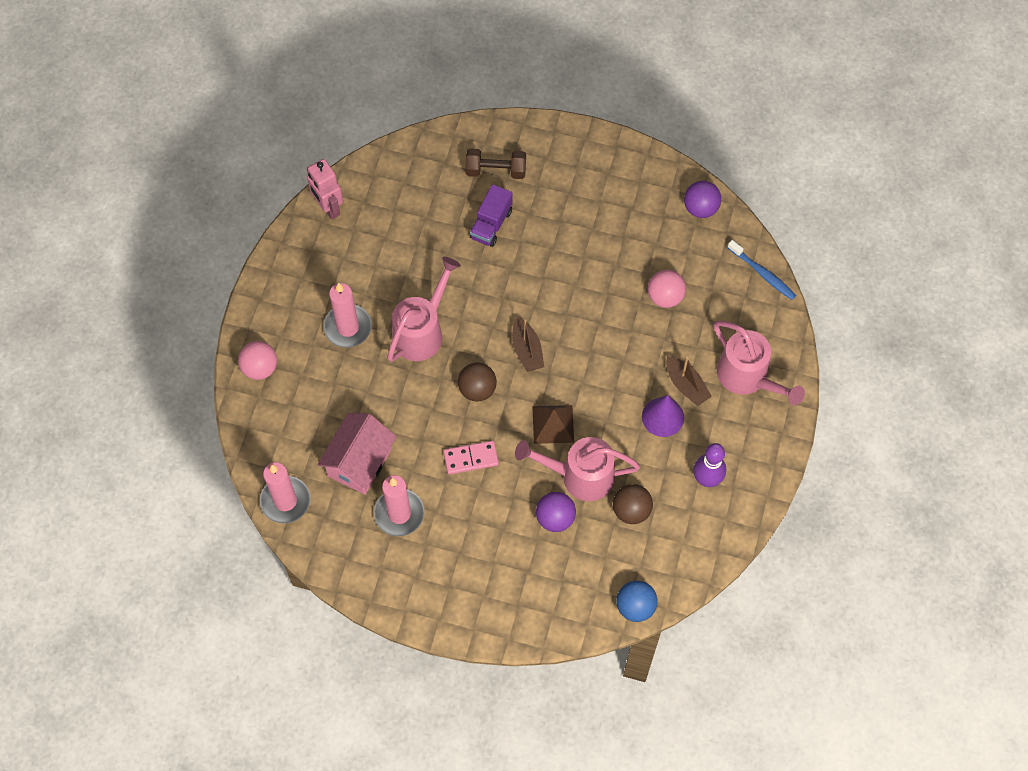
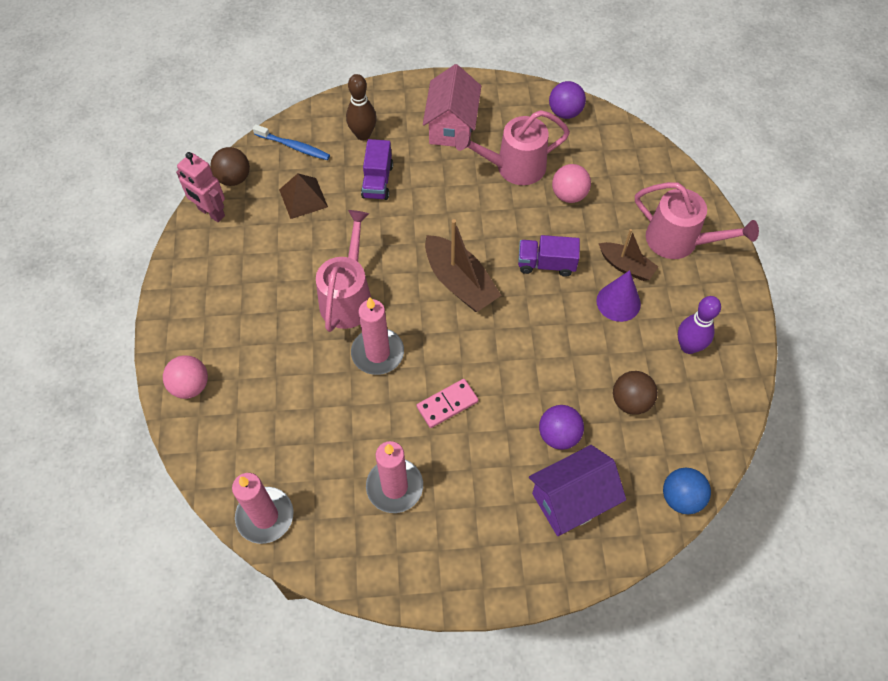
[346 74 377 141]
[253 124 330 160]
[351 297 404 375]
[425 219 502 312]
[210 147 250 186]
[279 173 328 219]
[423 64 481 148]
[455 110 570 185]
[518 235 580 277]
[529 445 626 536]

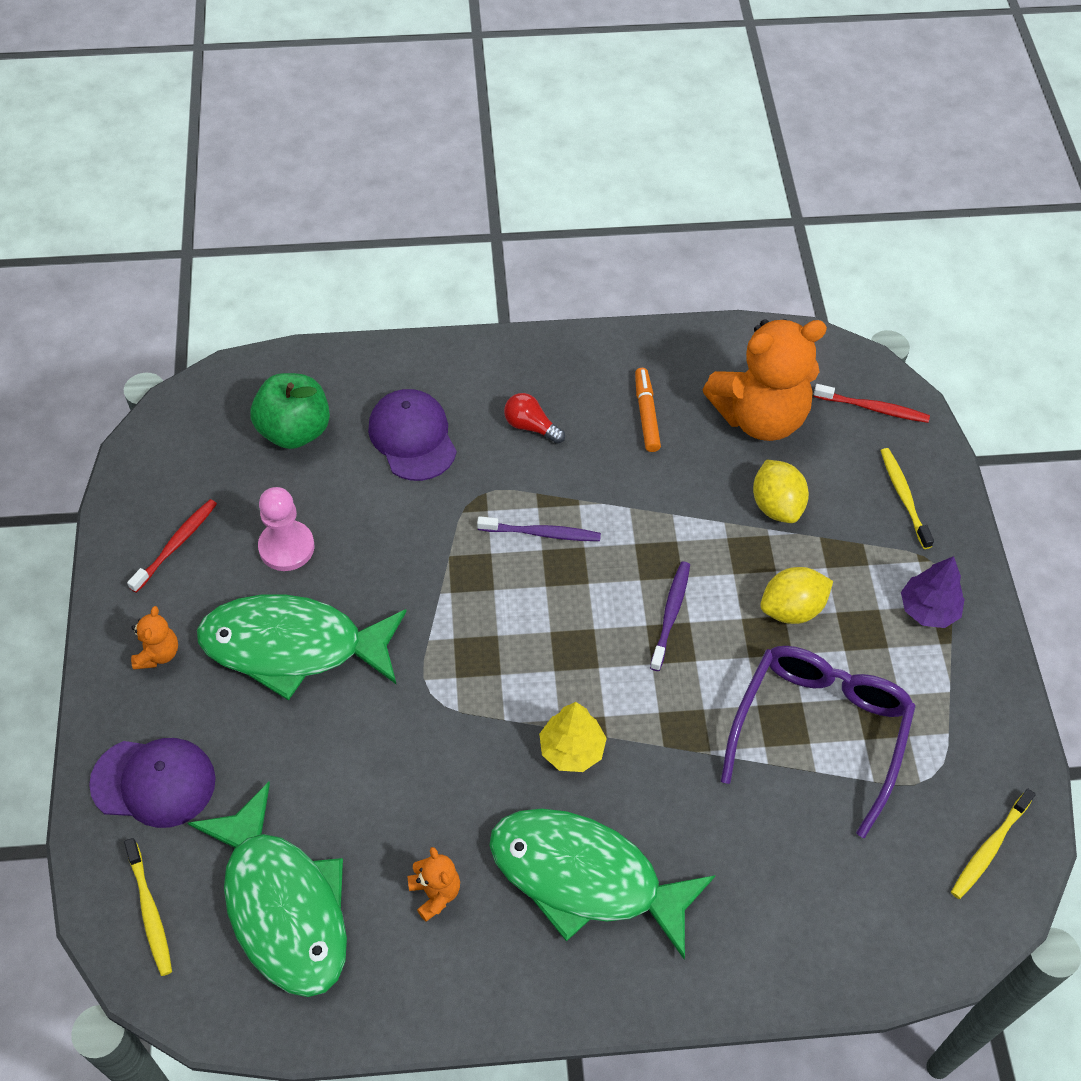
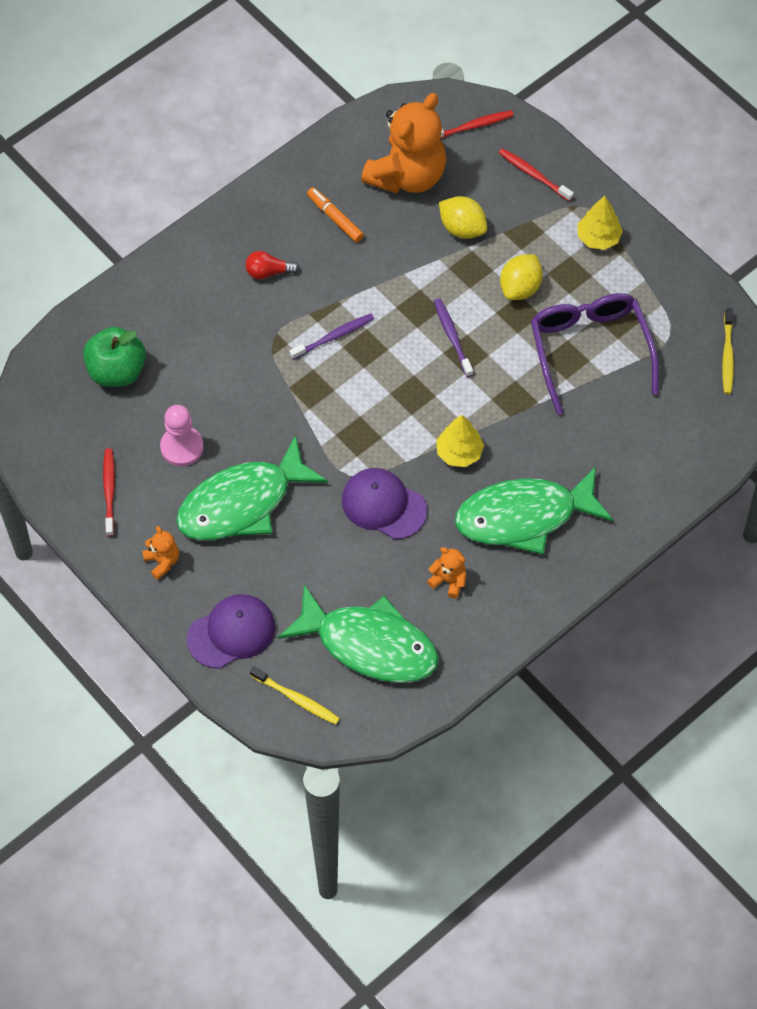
[342 468 427 539]
[499 148 574 201]
[578 196 623 250]

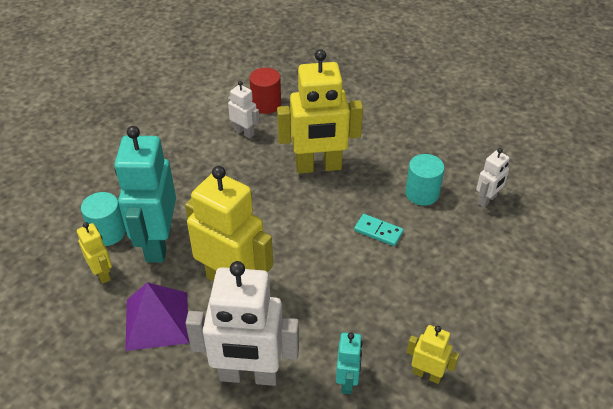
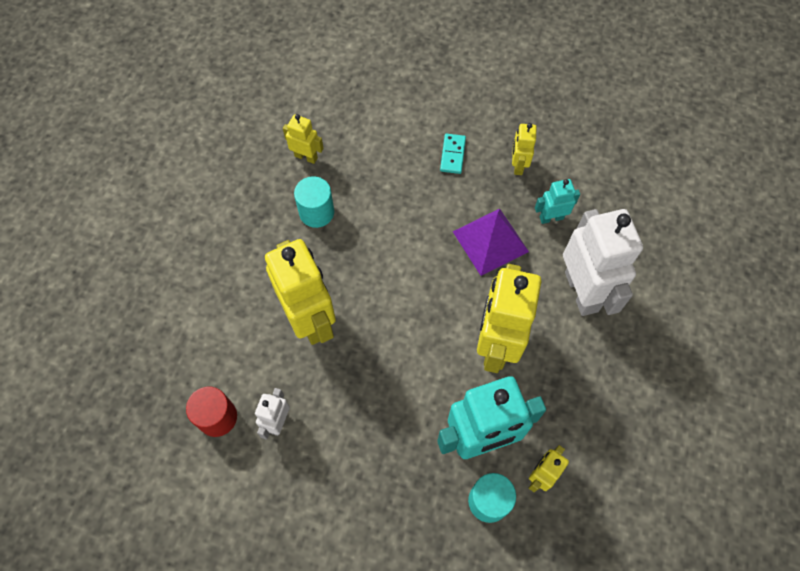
[283 114 324 164]
[440 134 466 174]
[453 209 529 276]

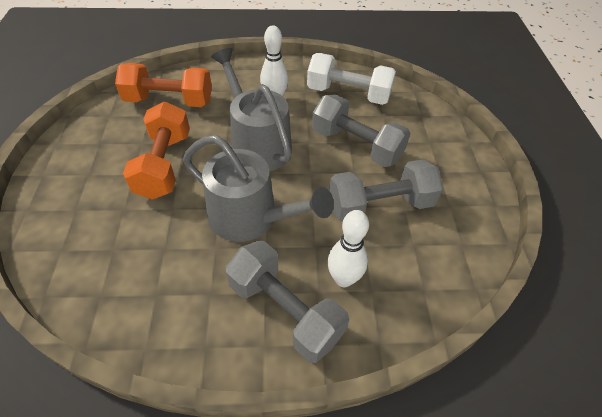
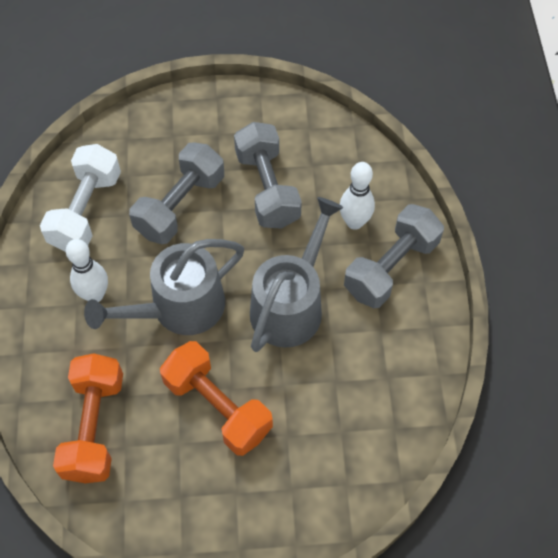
[160 341 273 456]

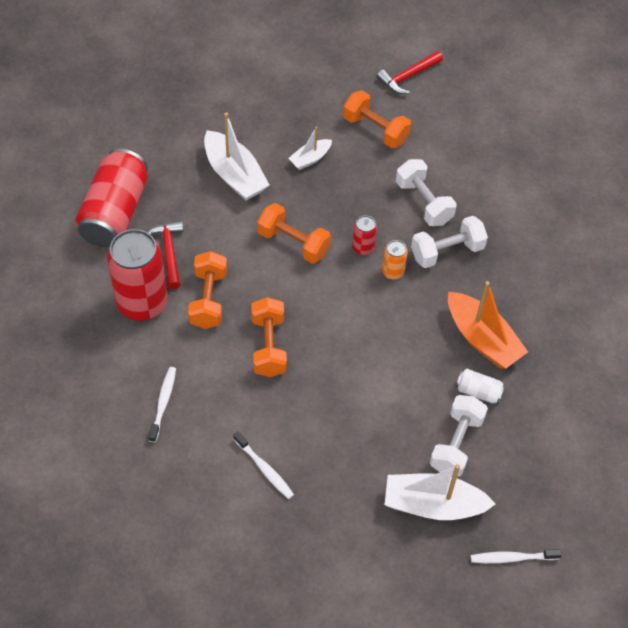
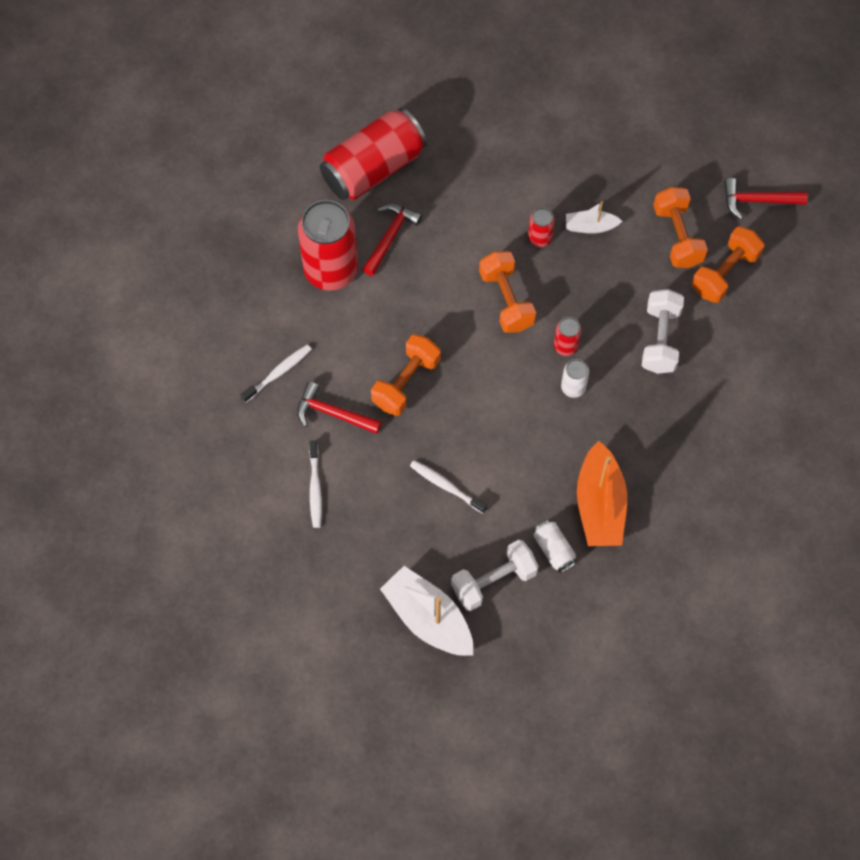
[204 112 269 200] (first image)
[411 216 488 268] (first image)
[561 359 589 398]
[692 226 764 303]
[410 460 487 514]
[528 207 555 247]
[297 382 382 434]

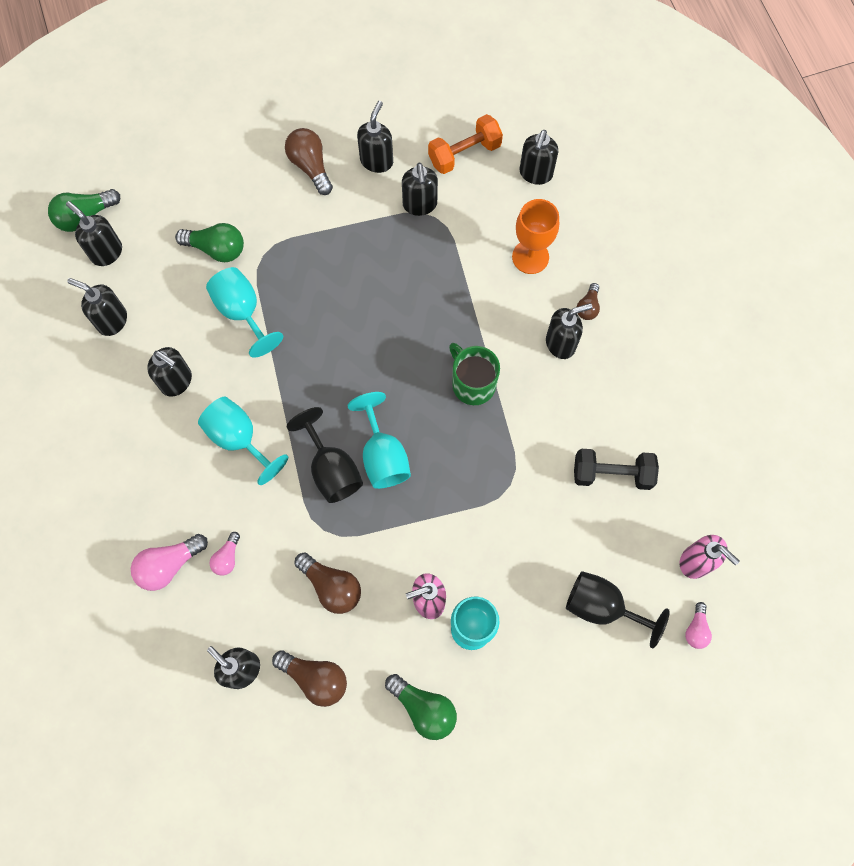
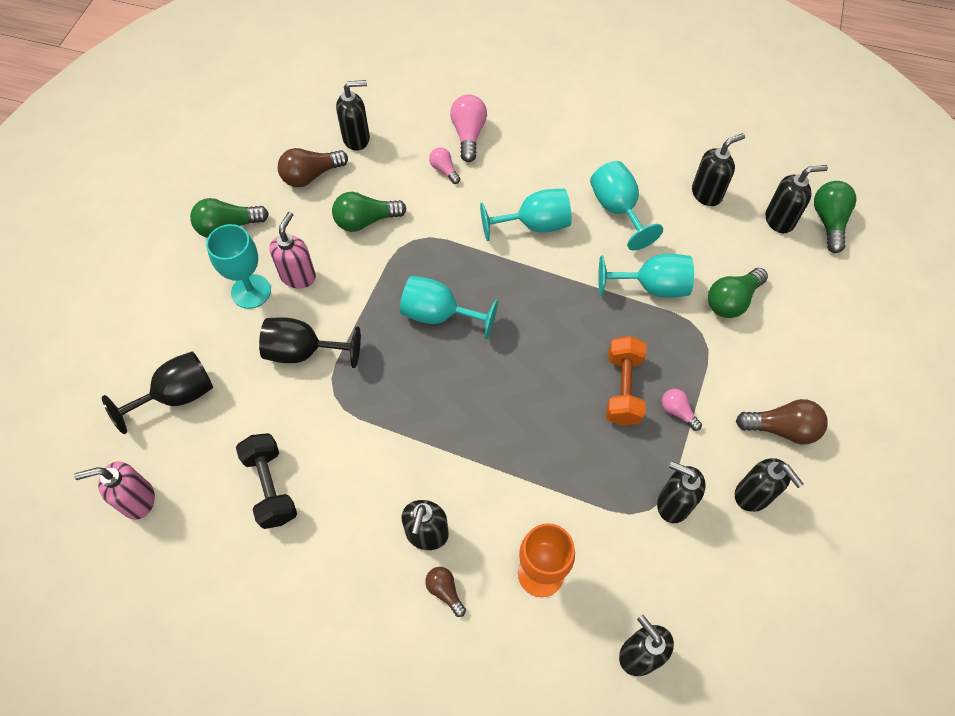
[606 336 646 426]
[449 343 500 405] (first image)
[590 161 663 250]
[259 317 361 368]
[236 433 297 529]
[332 192 407 232]
[662 389 702 431]

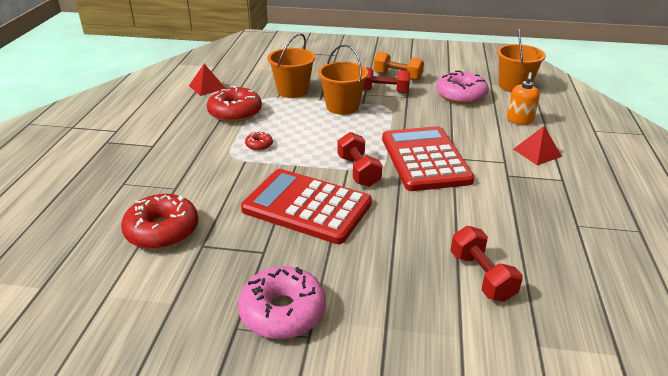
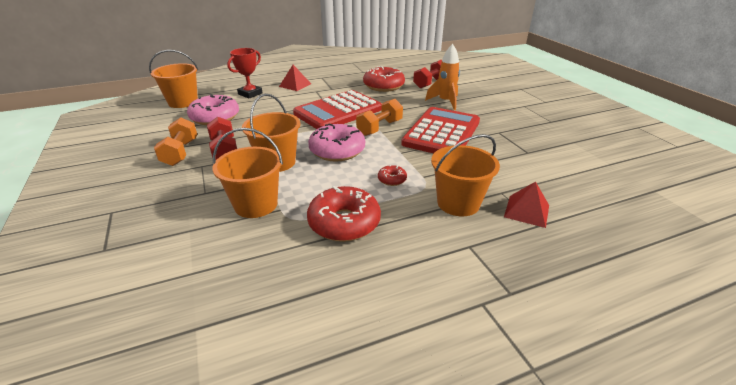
[504 181 549 228]
[227 48 263 99]
[356 99 403 136]
[401 107 480 153]
[363 66 405 92]
[308 123 365 162]
[425 44 460 110]
[431 134 500 217]

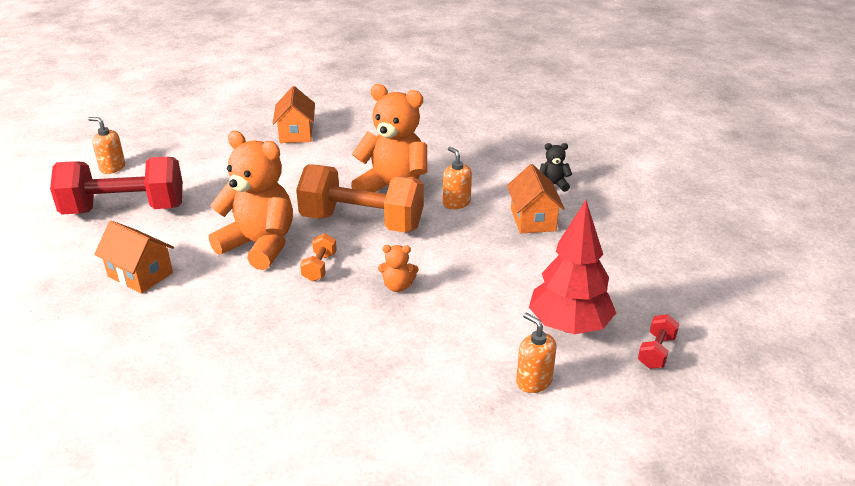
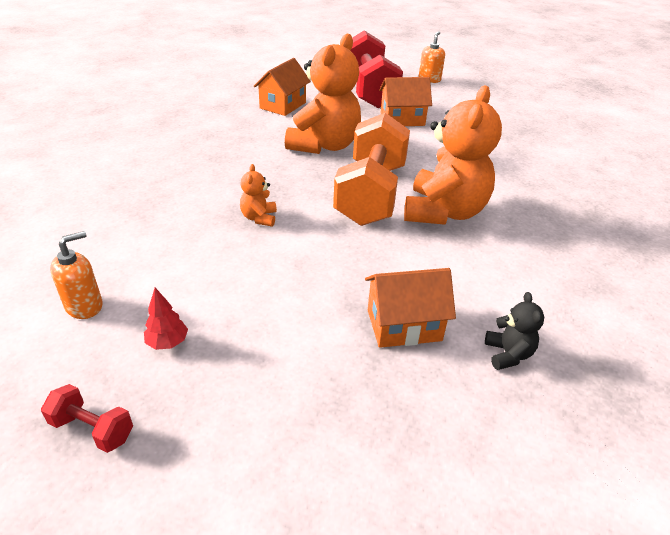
[379 77 432 126]
[443 147 472 209] (first image)
[144 288 188 350]
[300 233 337 281] (first image)

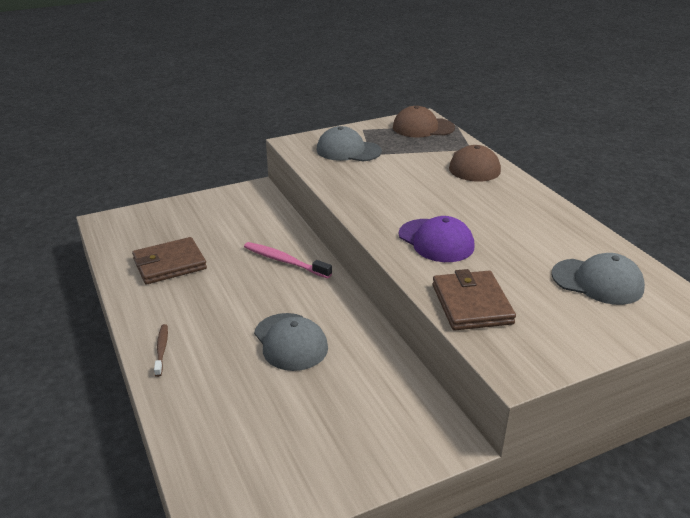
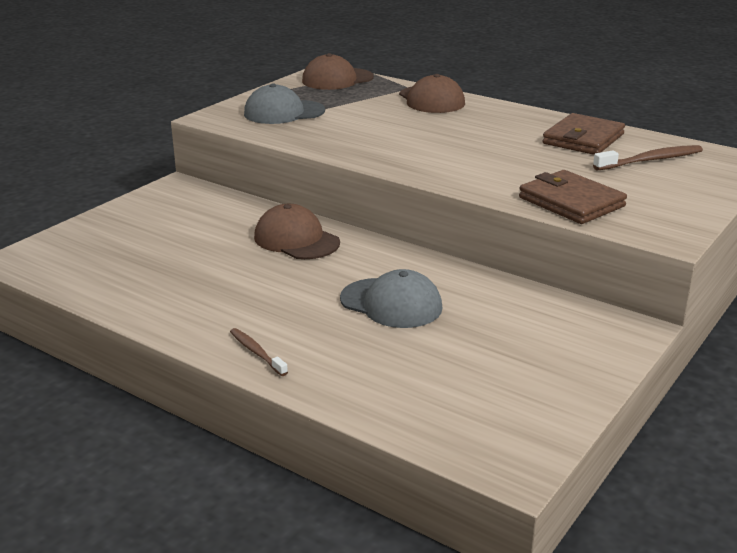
[399 216 475 262] (first image)
[542 113 625 155]
[254 204 340 259]
[593 145 703 170]

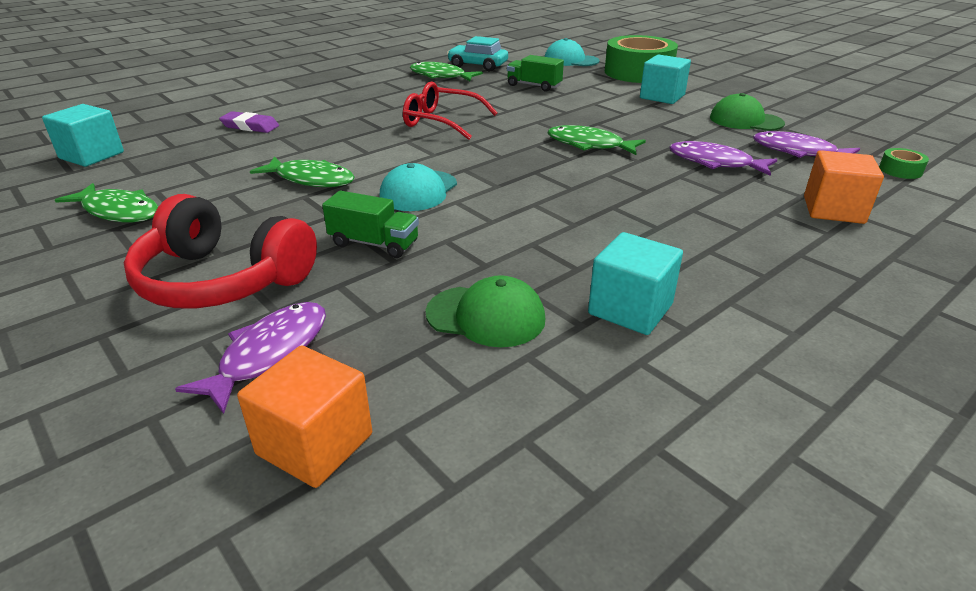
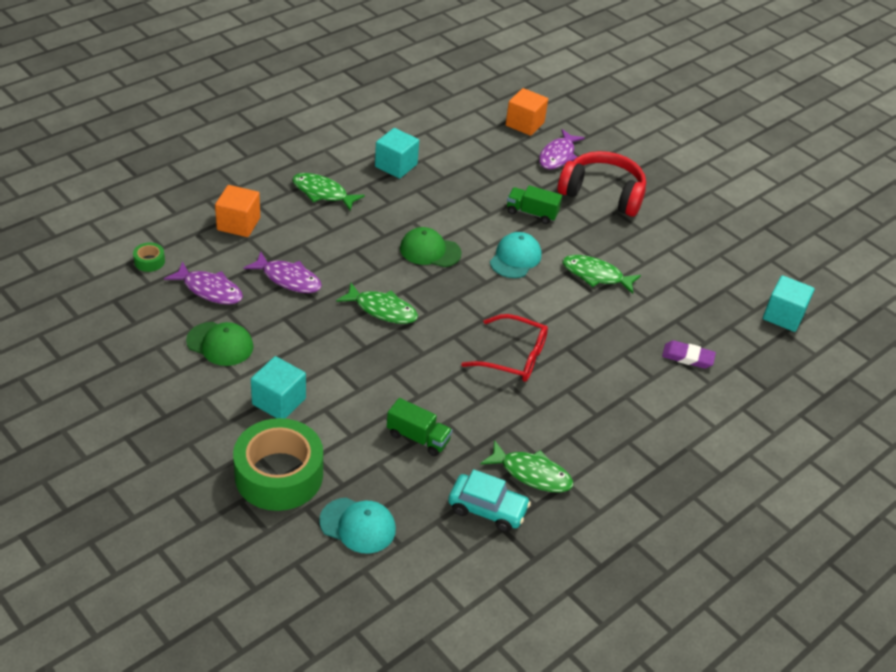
[292 173 365 211]
[400 227 462 267]

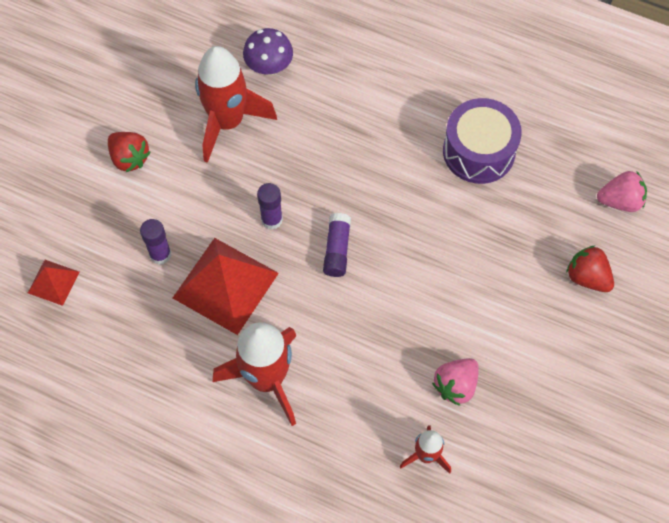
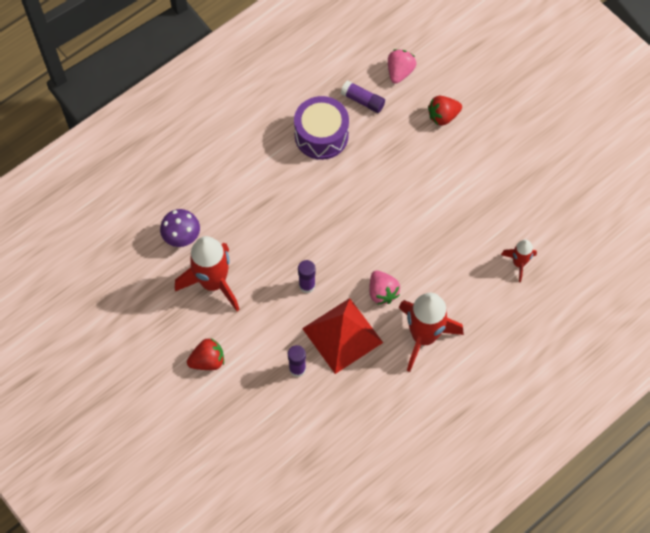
[341 80 385 113]
[28 260 80 306] (first image)
[369 271 400 304]

